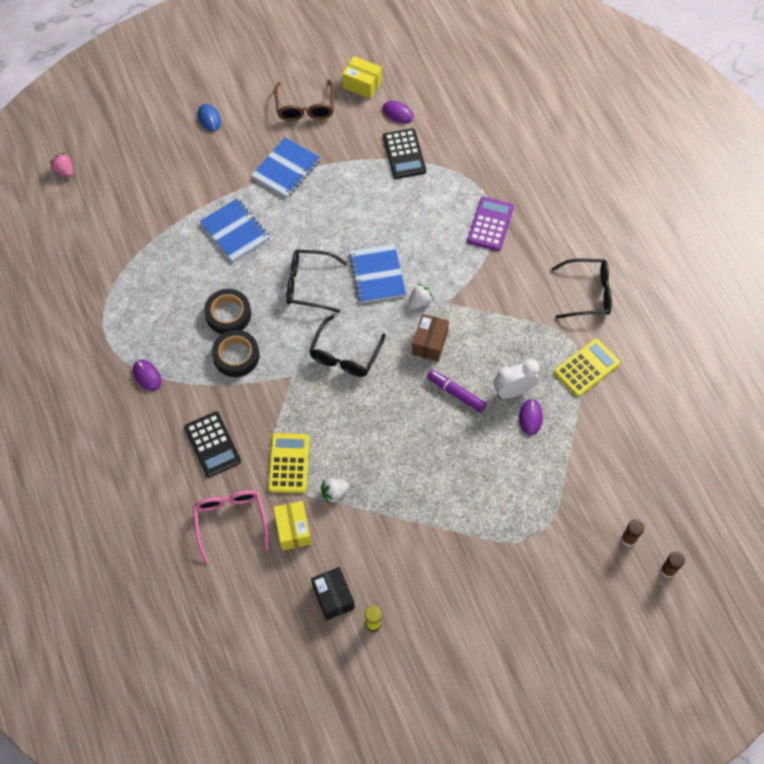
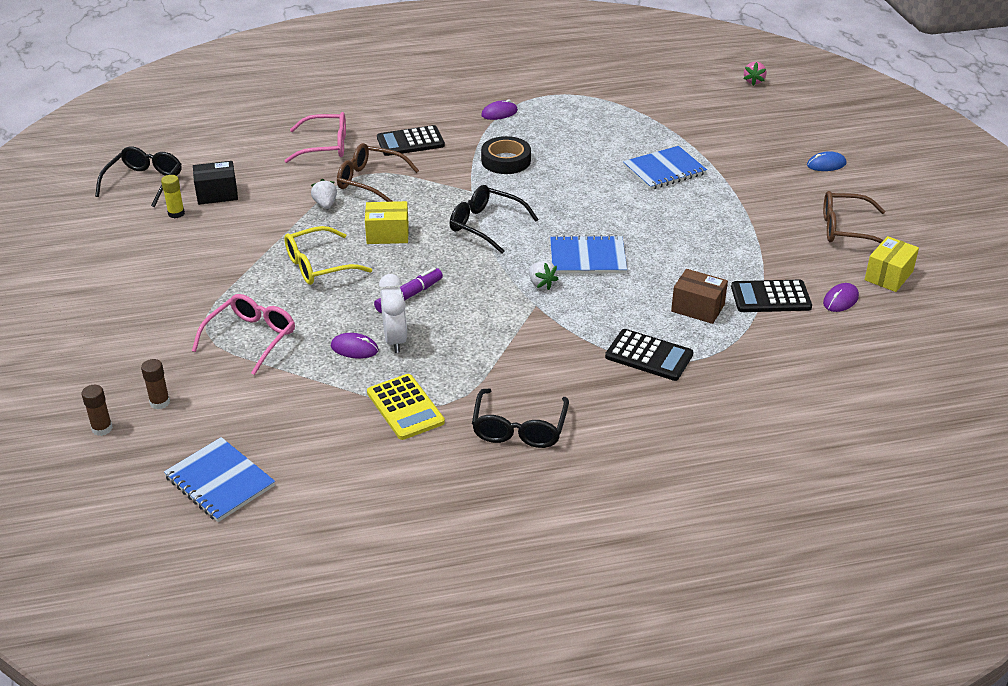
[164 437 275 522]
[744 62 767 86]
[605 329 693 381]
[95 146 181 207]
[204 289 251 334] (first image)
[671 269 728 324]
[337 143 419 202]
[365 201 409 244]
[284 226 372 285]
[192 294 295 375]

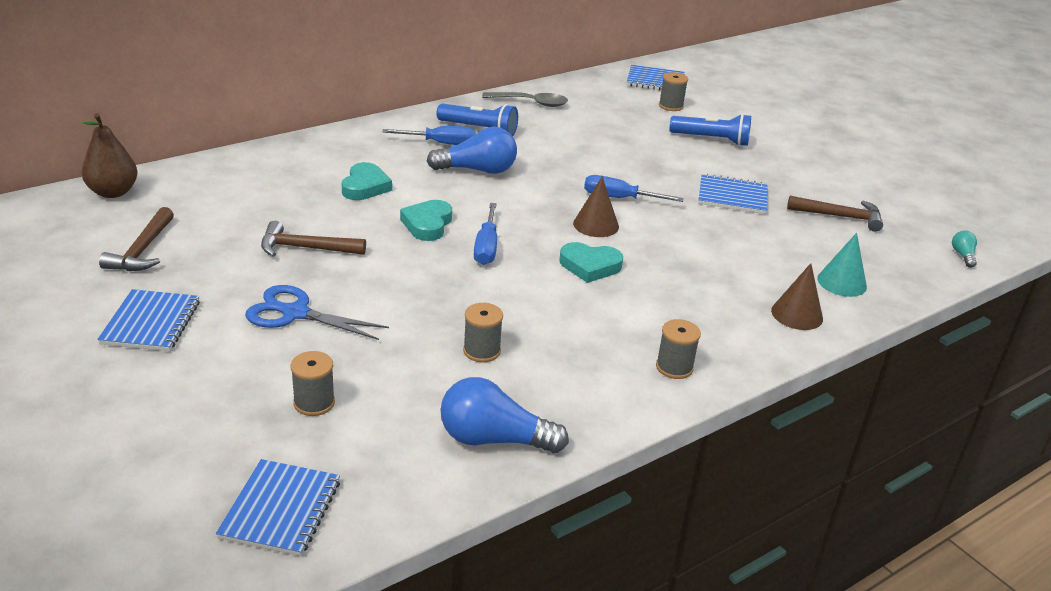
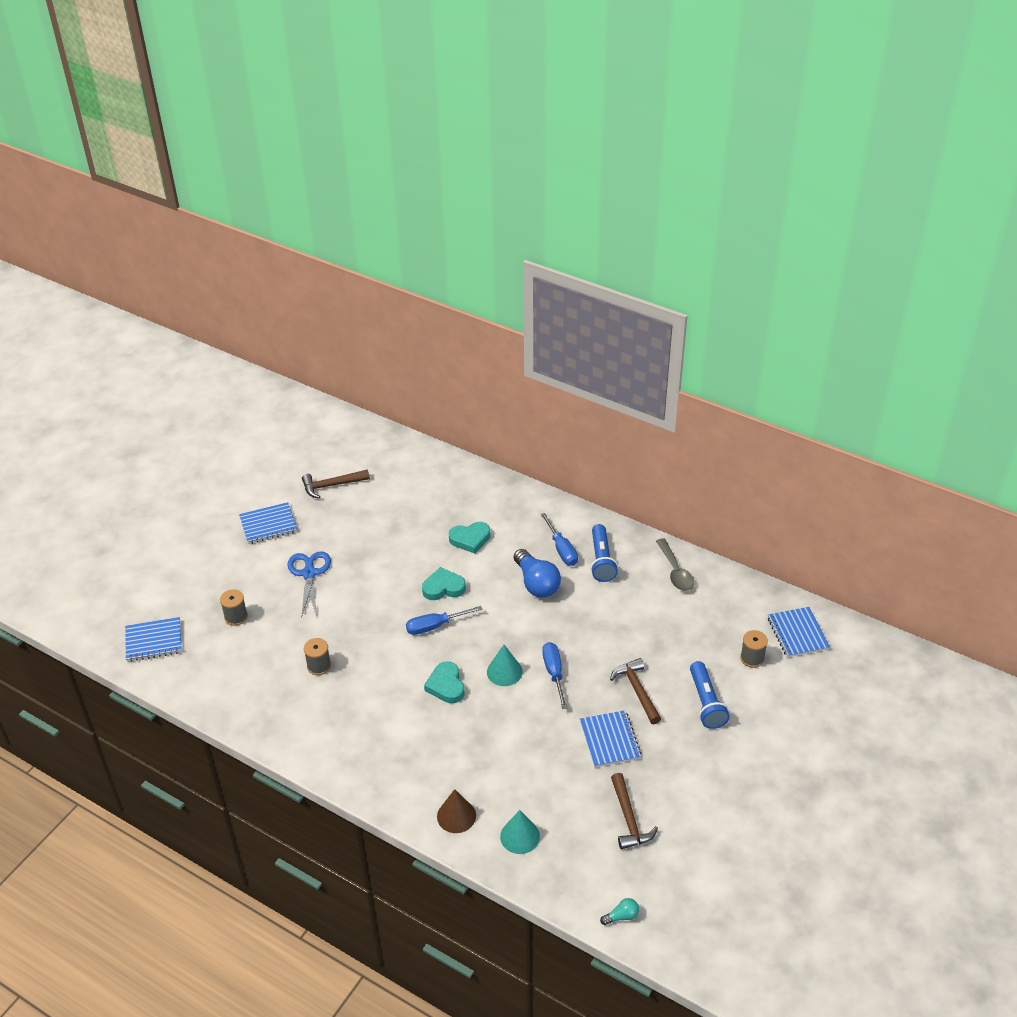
[82 113 138 198] (first image)
[487 645 523 686]
[610 658 661 724]
[656 319 701 379] (first image)
[440 377 569 453] (first image)

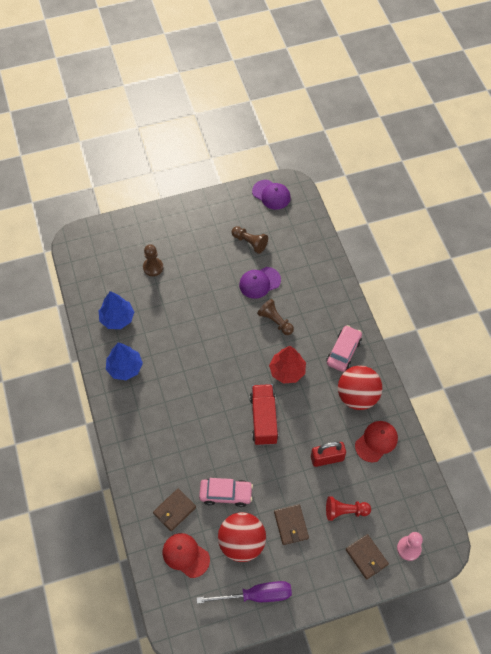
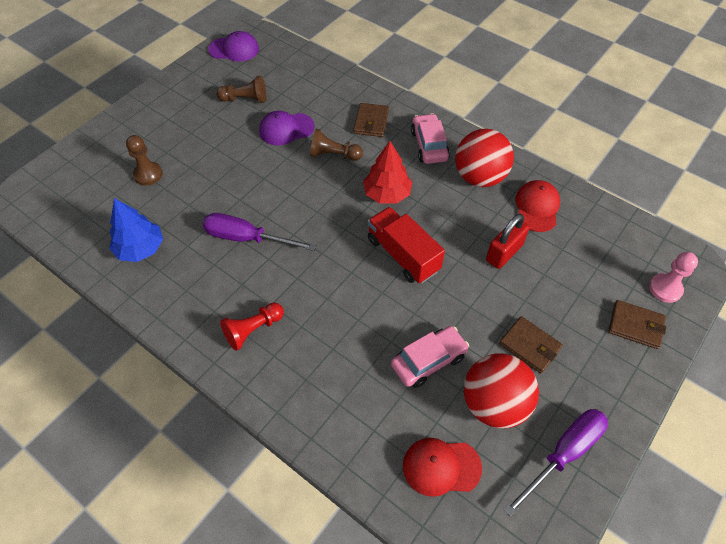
[259 111 315 146]
[106 343 143 380] (first image)
[354 103 389 137]
[220 302 284 351]
[202 213 316 251]

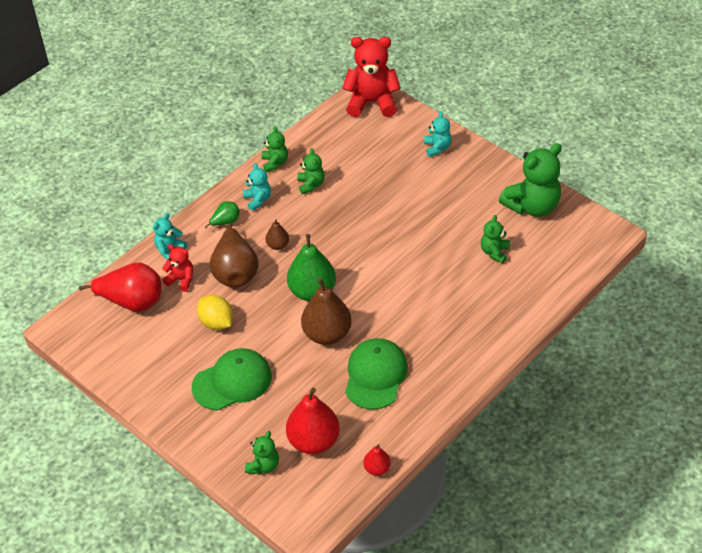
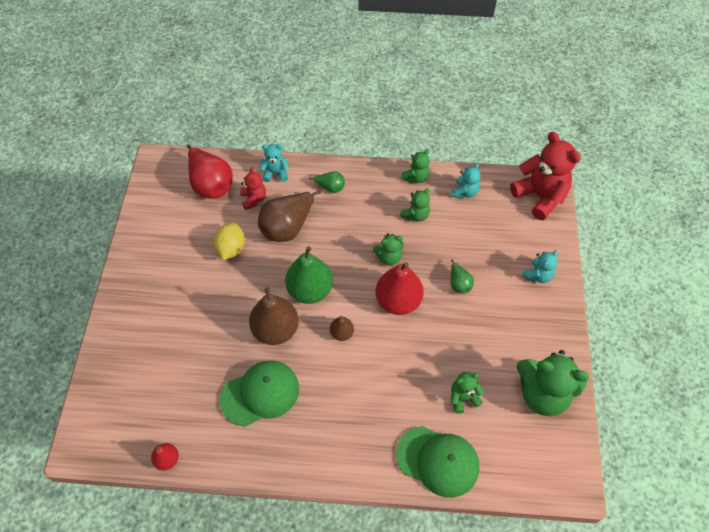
[451 163 481 199]
[330 316 354 341]
[396 426 479 498]
[376 262 424 315]
[373 233 404 265]
[451 259 474 294]

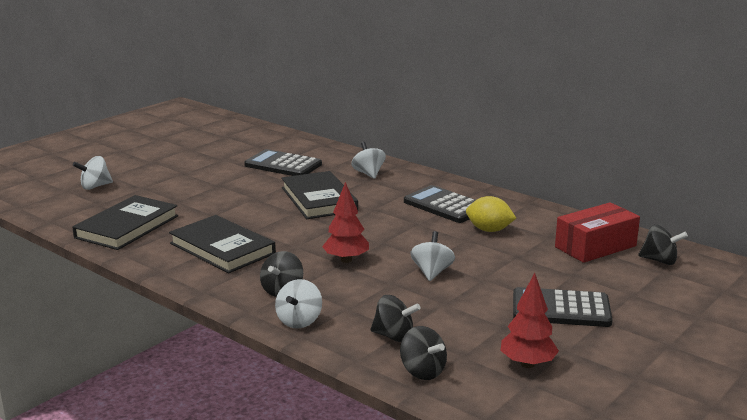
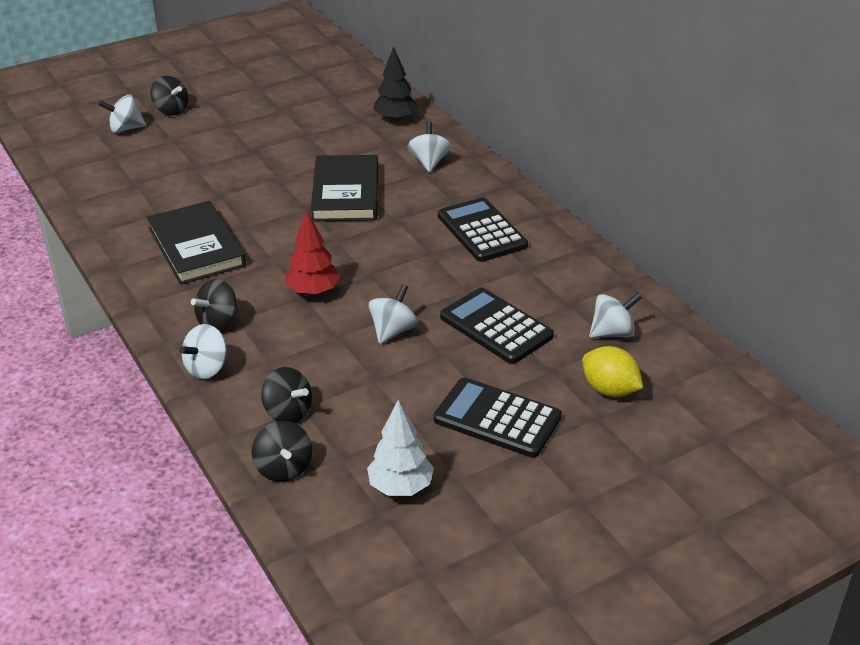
[440 287 554 364]
[72 195 178 250] (first image)
[582 346 643 397]
[589 293 642 338]
[150 76 188 115]
[367 400 434 496]
[373 46 417 122]

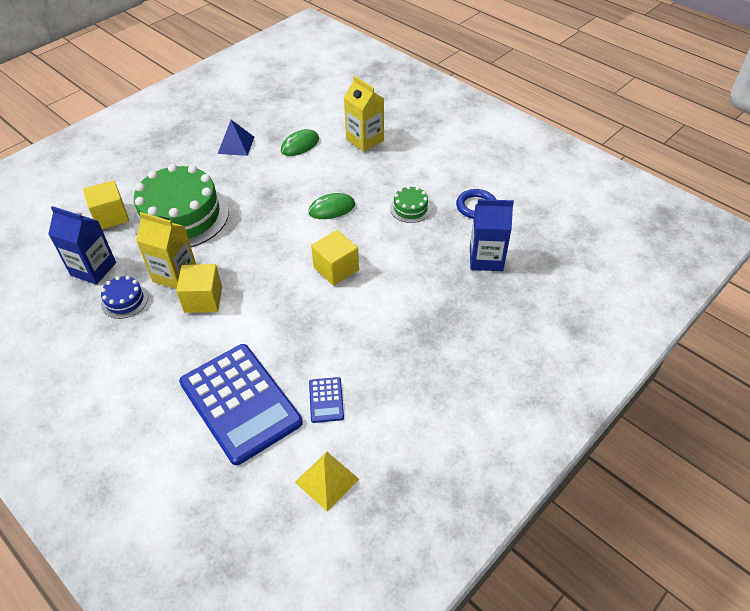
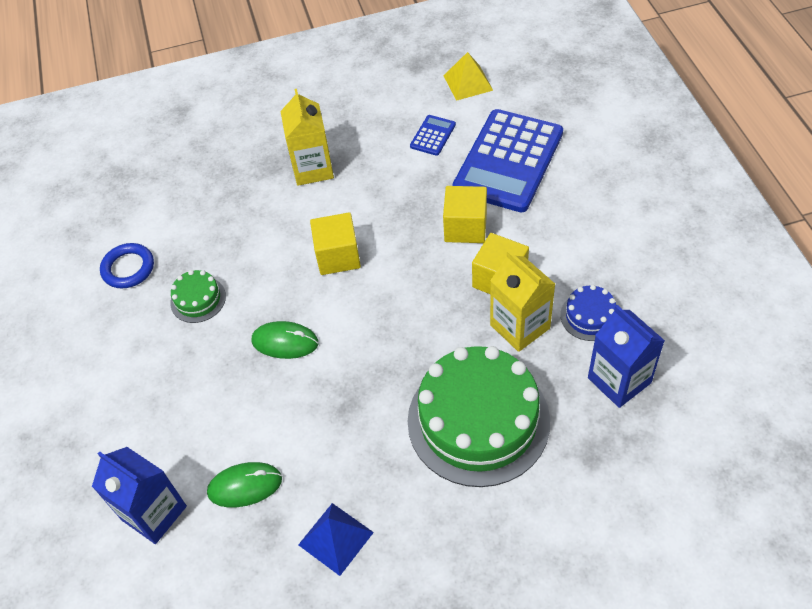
[280 89 334 186]
[443 186 487 243]
[92 447 187 544]
[452 109 563 212]

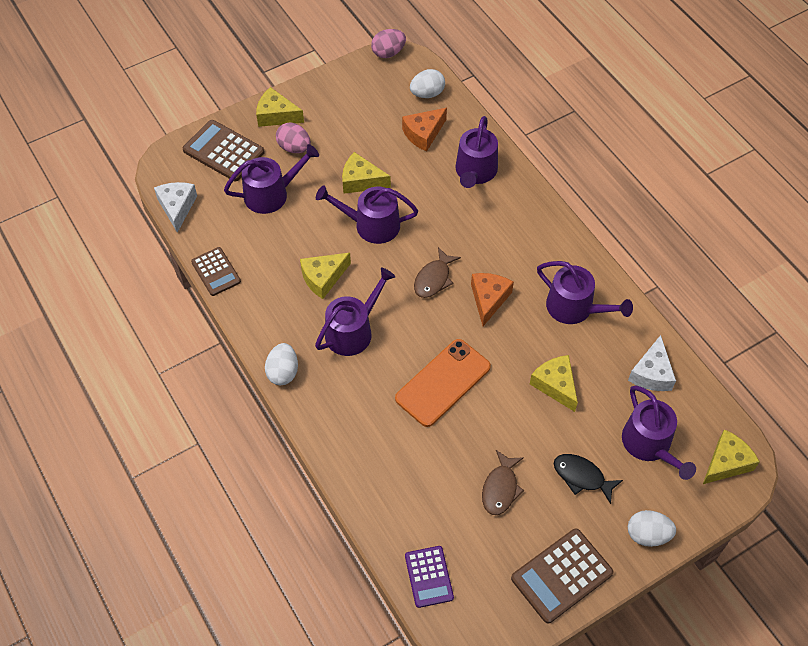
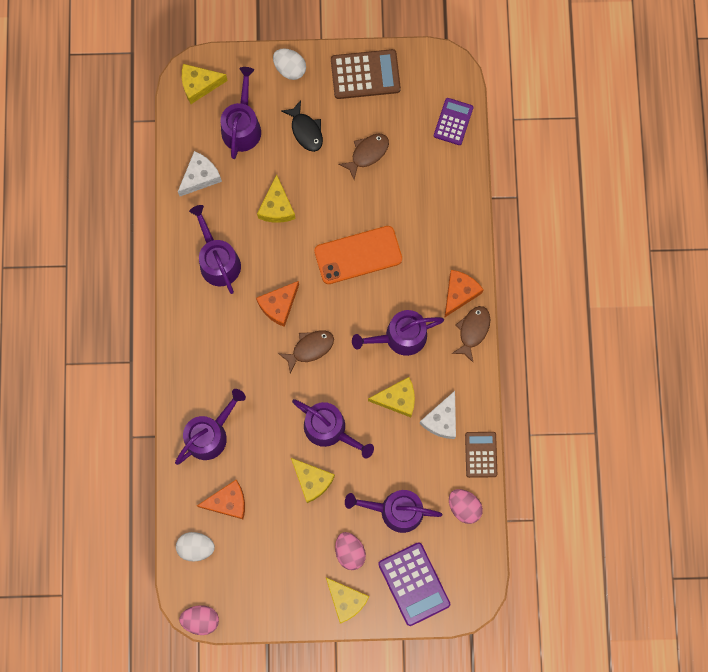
[378 542 450 626]
[419 391 456 439]
[451 306 490 363]
[444 270 484 318]
[449 489 483 524]

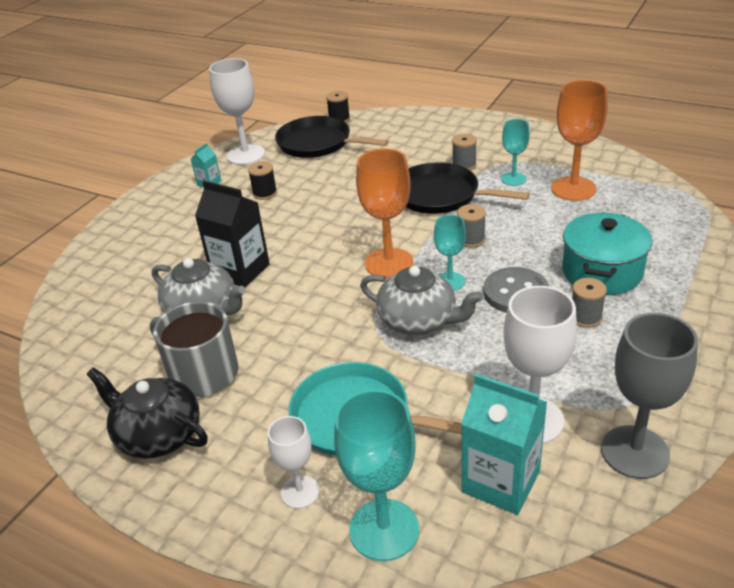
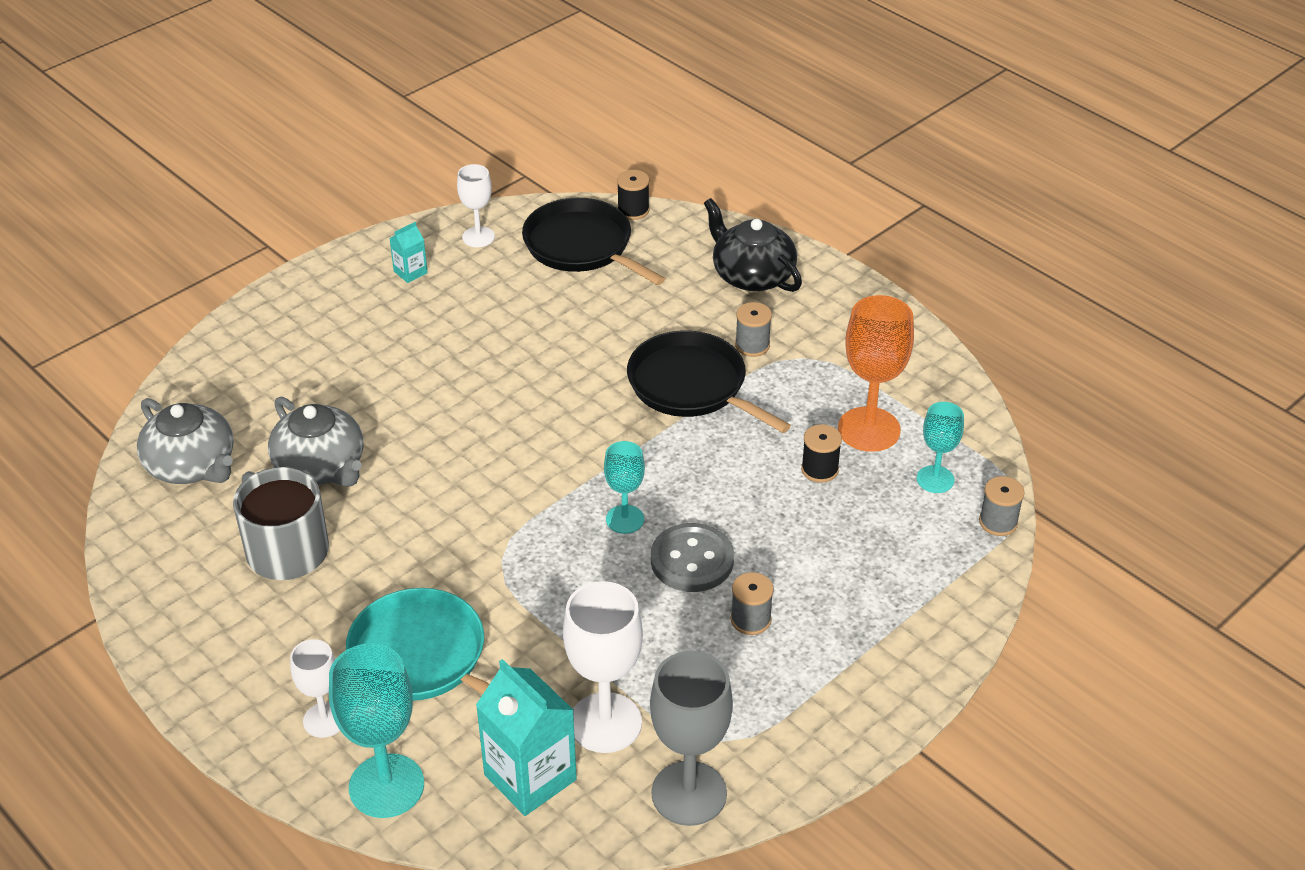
[457 164 495 247]
[917 402 964 493]
[356 149 413 279] (first image)
[801 424 842 483]
[195 181 270 288] (first image)
[979 476 1024 536]
[562 212 652 295] (first image)
[137 398 234 484]
[704 198 802 292]

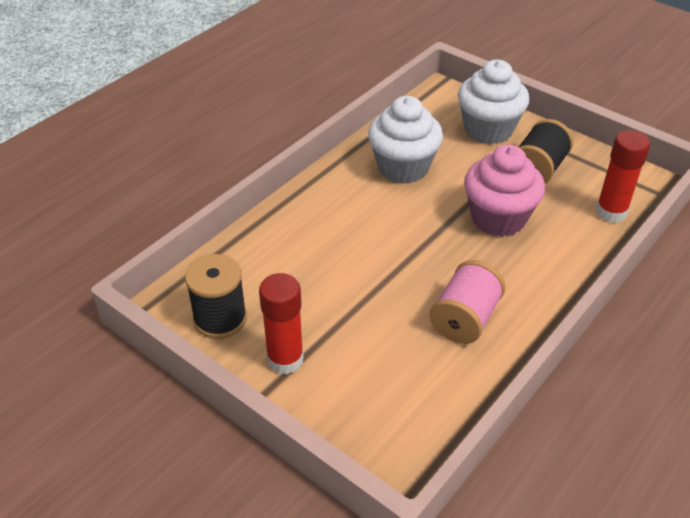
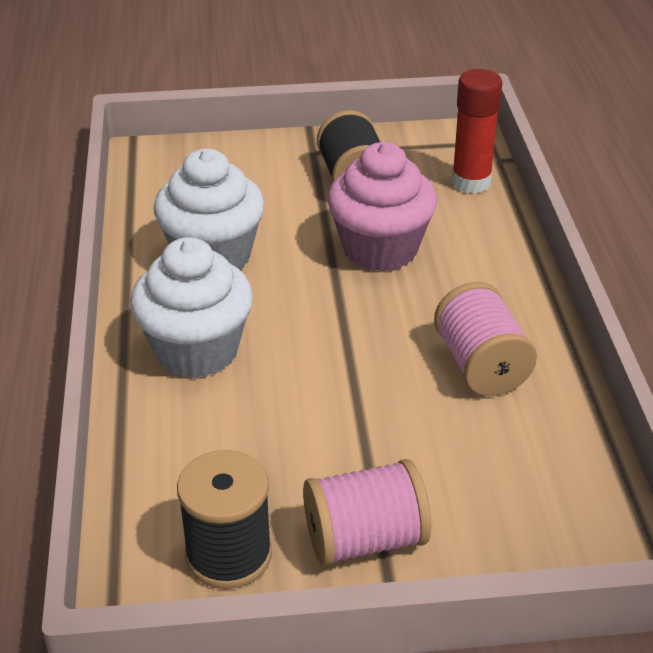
[130 237 253 378]
[303 459 431 566]

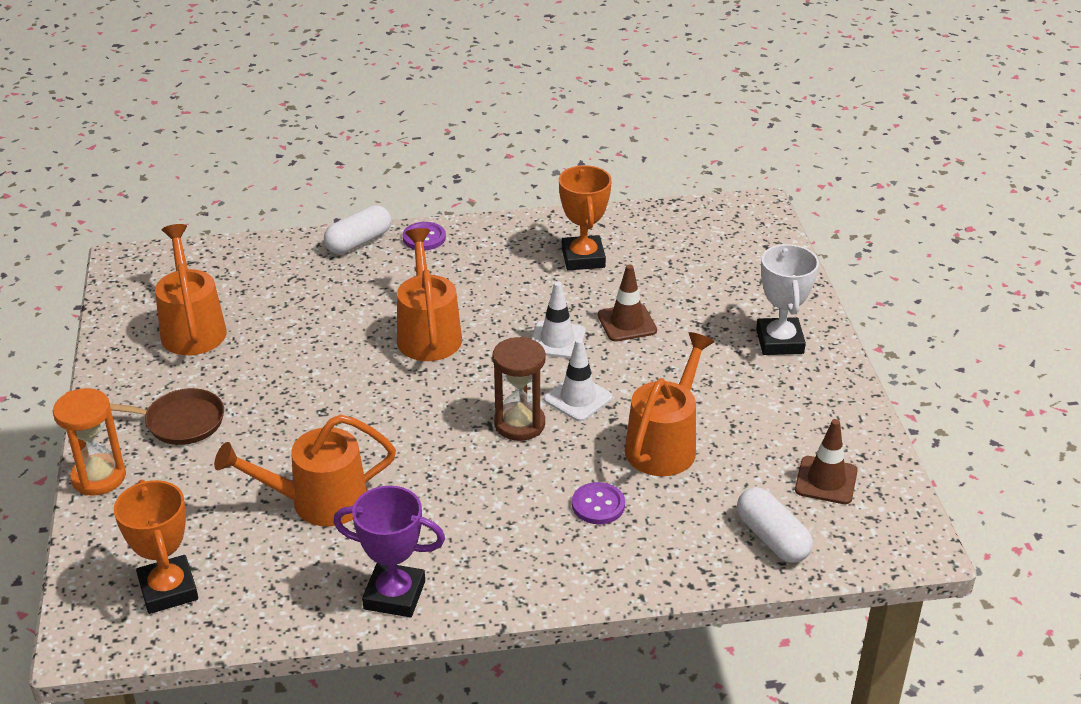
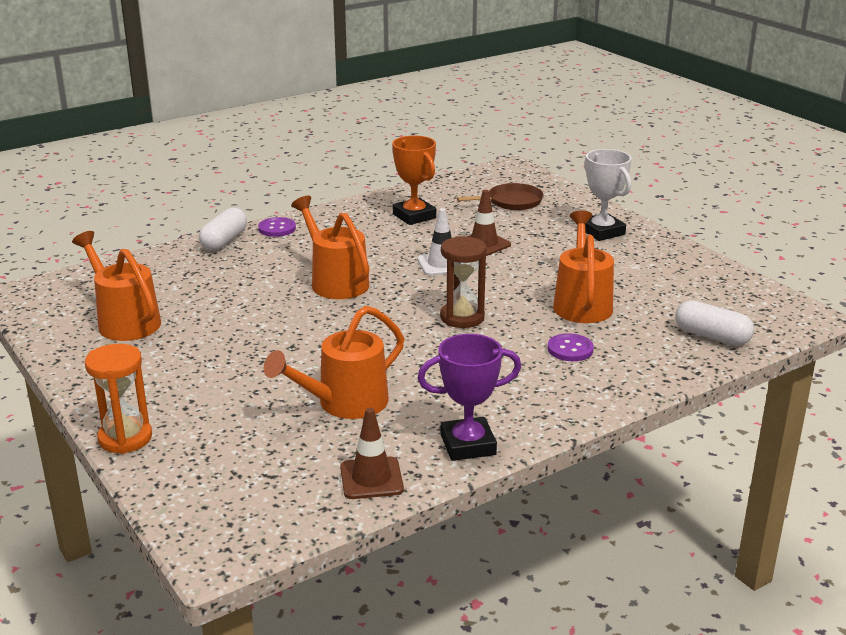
[544 338 613 422] (first image)
[457 183 544 210]
[340 408 404 499]
[114 480 198 614] (first image)

